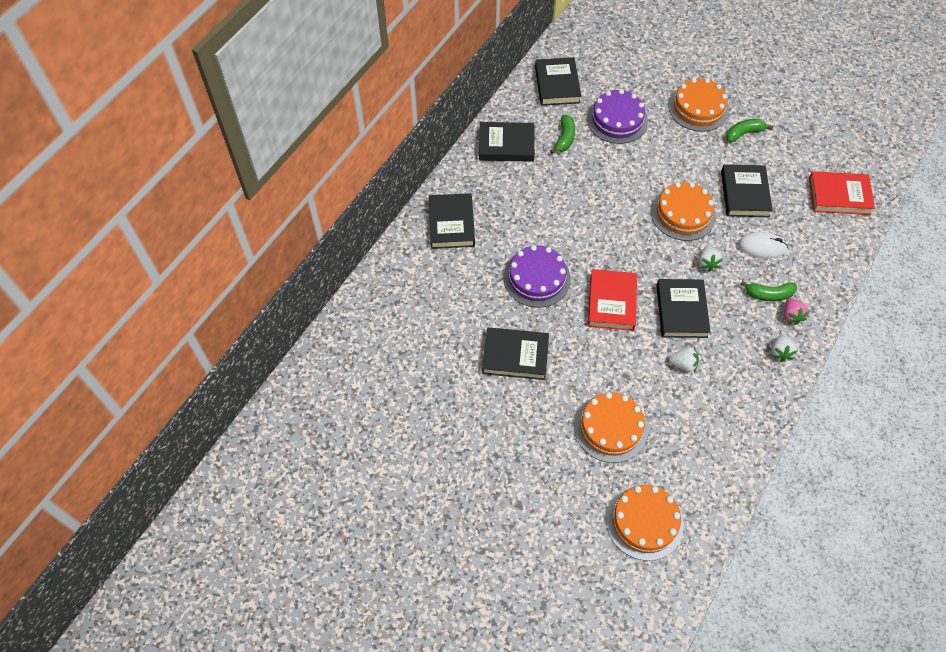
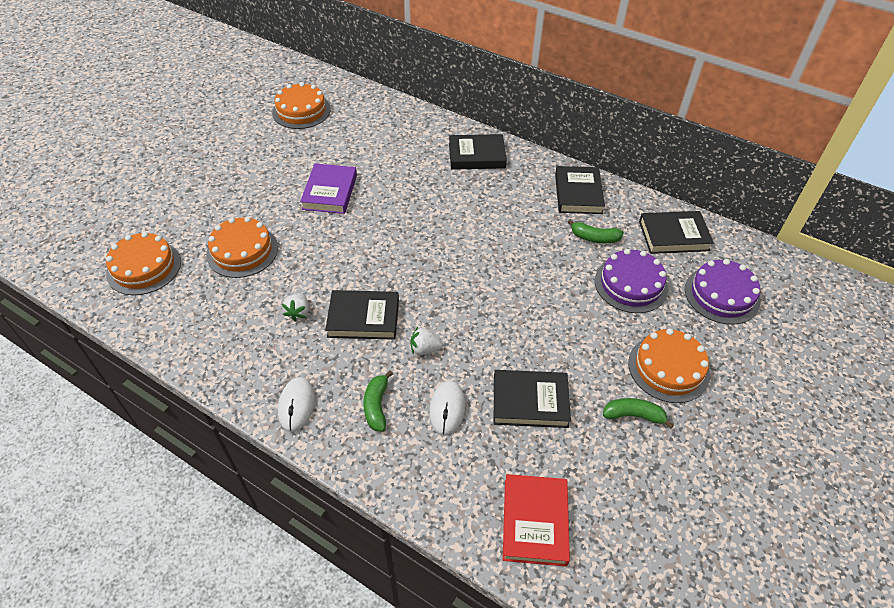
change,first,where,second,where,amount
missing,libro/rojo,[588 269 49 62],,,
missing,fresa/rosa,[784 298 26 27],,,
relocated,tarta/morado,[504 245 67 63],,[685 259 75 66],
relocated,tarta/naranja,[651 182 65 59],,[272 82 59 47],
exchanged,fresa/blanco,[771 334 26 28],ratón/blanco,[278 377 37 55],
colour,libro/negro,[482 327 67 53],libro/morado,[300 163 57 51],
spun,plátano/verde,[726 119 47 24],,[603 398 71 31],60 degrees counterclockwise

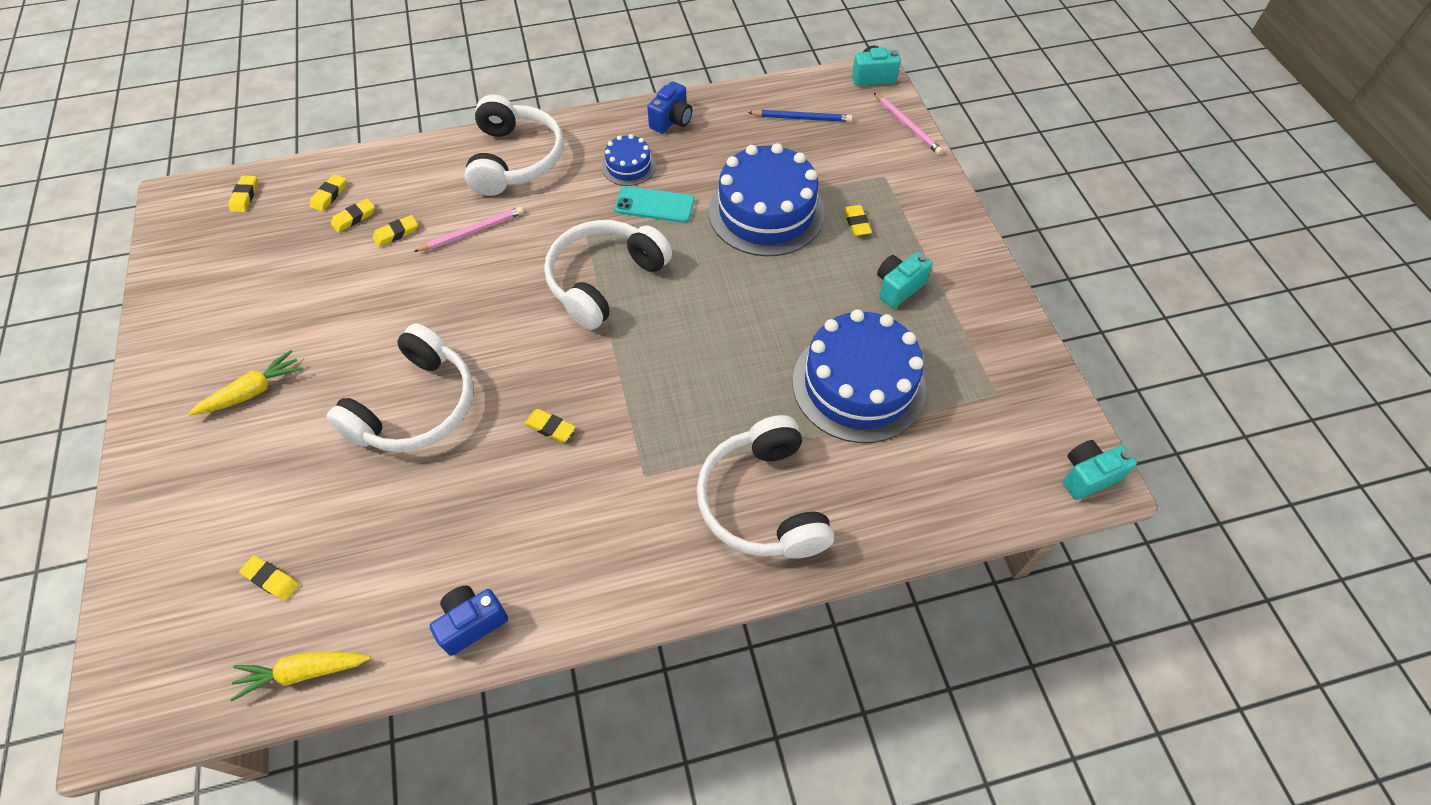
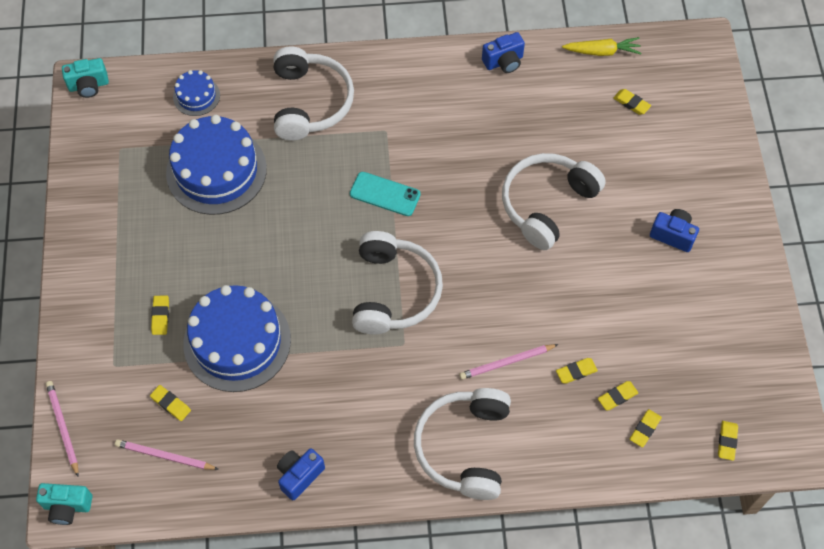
change,first,where,second,where,amount
missing,cámara/turquesa,[877 252 56 56],,,
relocated,goma de borrar/amarillo,[524 409 51 33],,[150 385 41 36],
relocated,tarta/azul,[602 134 54 52],,[173 70 47 46],
relocated,móvil/turquesa,[615 186 80 37],,[350 172 71 44],
exchanged,zanahoria/amarillo,[188 350 115 66],cámara/azul,[650 209 49 43],
colour,lápiz/azul,[748 110 104 12],lápiz/rosa,[115 439 104 31],
spun,auriculares/blanco,[544 220 128 110],,[352 231 91 103],45 degrees counterclockwise

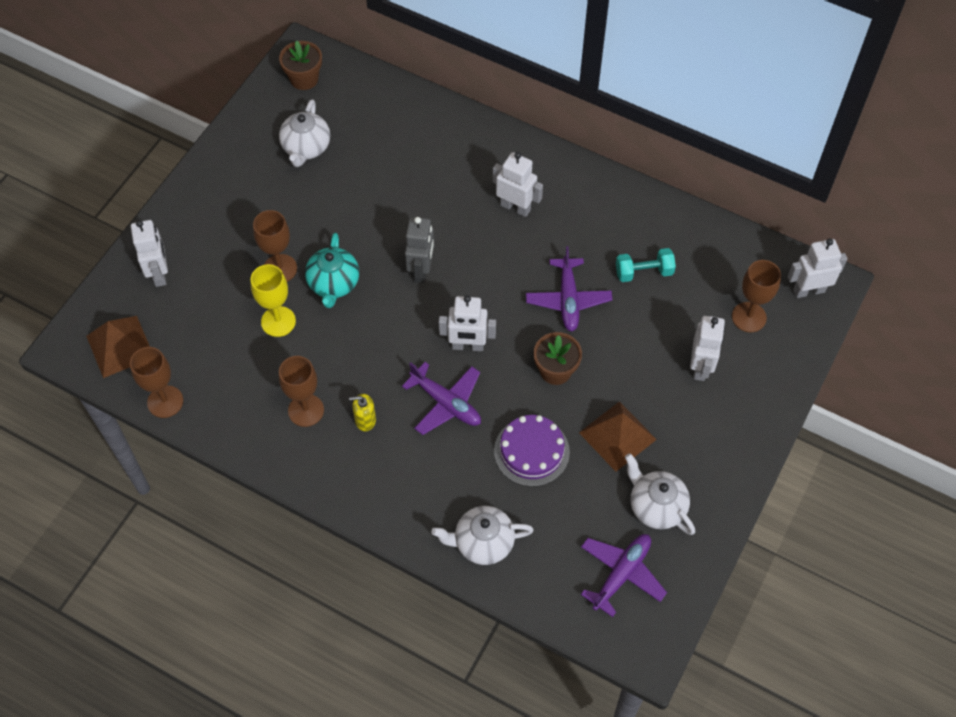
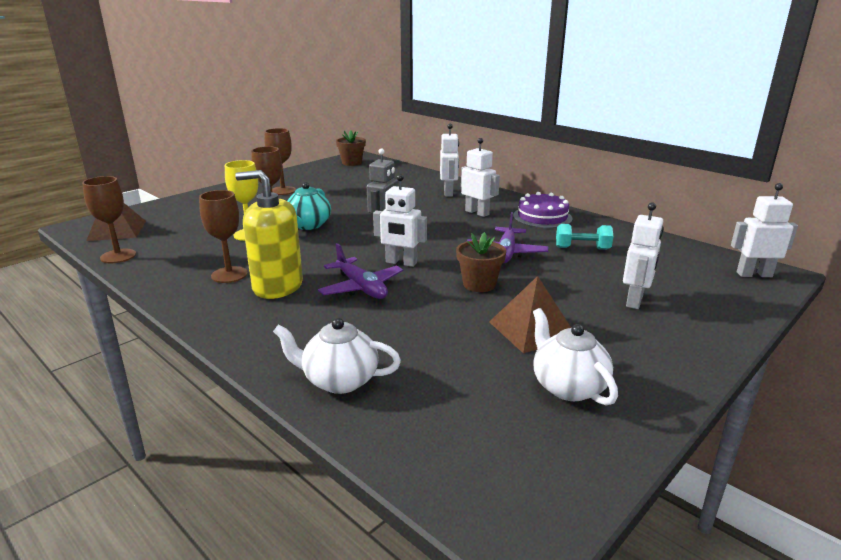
change,first,where,second,where,amount
missing,tetera/blanco,[279 99 51 68],,,
missing,avión/morado,[581 534 86 83],,,
relocated,robot/blanco,[131 220 37 67],,[440 124 19 73],
relocated,tarta/morado,[494 415 76 72],,[513 192 60 36],
relocated,copa/marrón,[732 260 49 72],,[264 128 32 67],
size,dispensador de jabón/amarillo,[349 394 27 37],,[235 170 68 129],x2.24

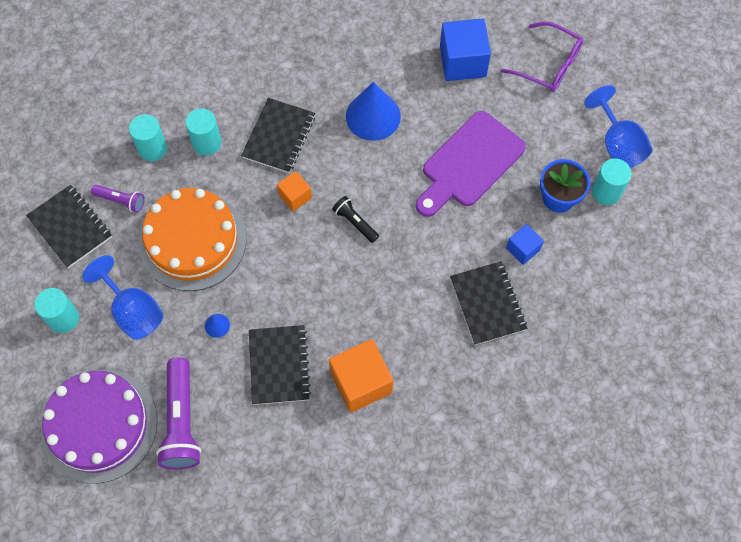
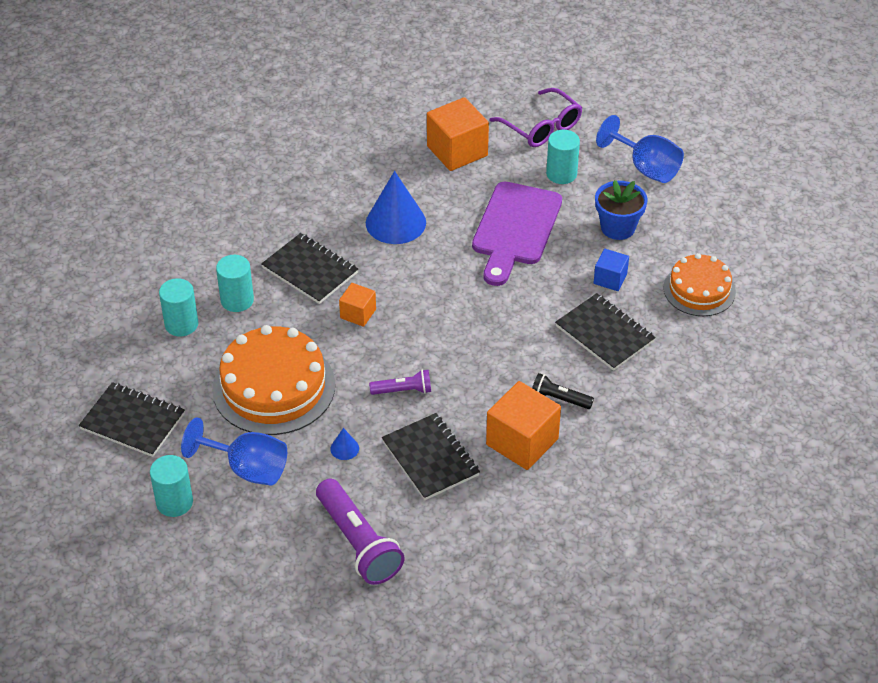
change,first,where,second,where,amount
missing,tarta/morado,[41 370 117 113],,,
appeared,,,tarta/naranja,[663 253 73 63],
relocated,lámpara de mano/morado,[91 185 54 28],,[369 370 62 25],
relocated,lámpara de mano/negro,[332 196 47 47],,[532 373 62 36],
relocated,cilindro/turquesa,[592 158 40 47],,[546 130 34 54],
colour,cubo/azul,[440 19 51 62],cubo/naranja,[427 97 62 74],
spun,cuaderno/negro,[241 98 74 75],,[261 233 97 71],45 degrees counterclockwise
spun,gafas/morado,[501 22 82 70],,[490 88 92 59],45 degrees clockwise

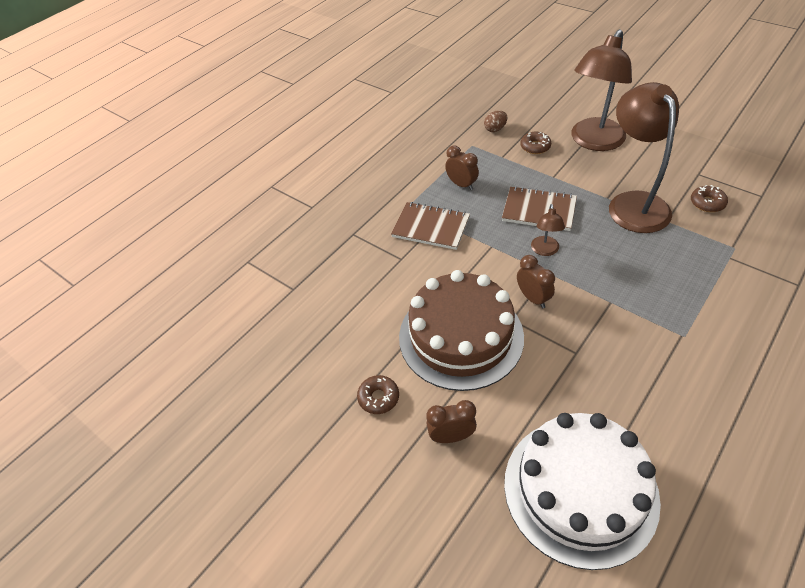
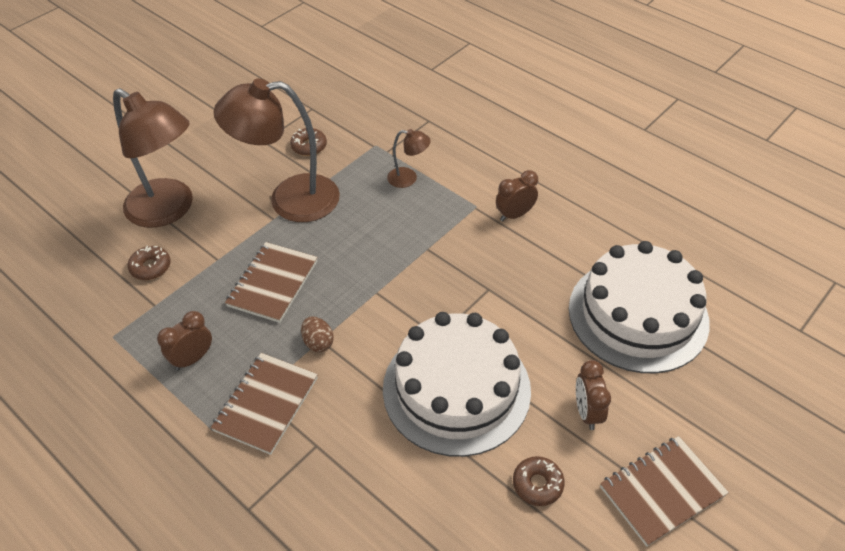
change,first,where,second,where,amount
appeared,,,cuaderno/marrón,[600 436 129 111],
relocated,huevo/marrón,[484 111 23 21],,[301 316 33 36],
relocated,despertador/marrón,[517 255 38 53],,[496 170 42 51],
relocated,lámpara/marrón,[531 204 34 52],,[387 129 44 59],
colour,tarta/marrón,[399 270 125 121],tarta/blanco,[383 312 148 145],

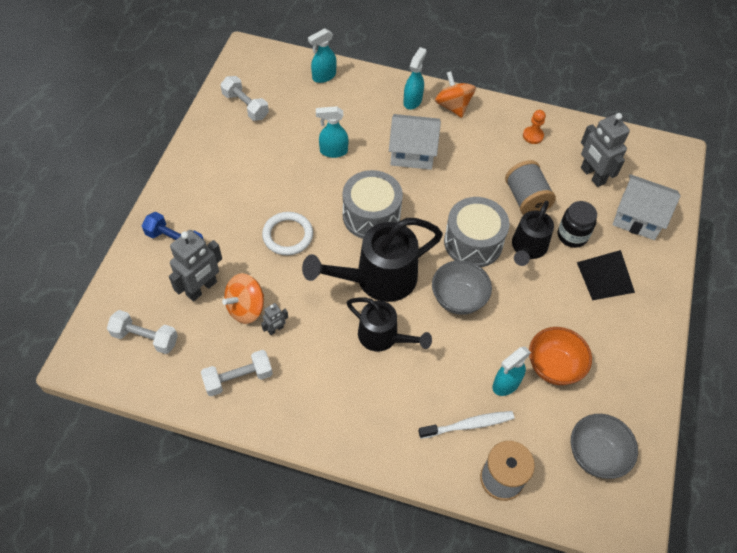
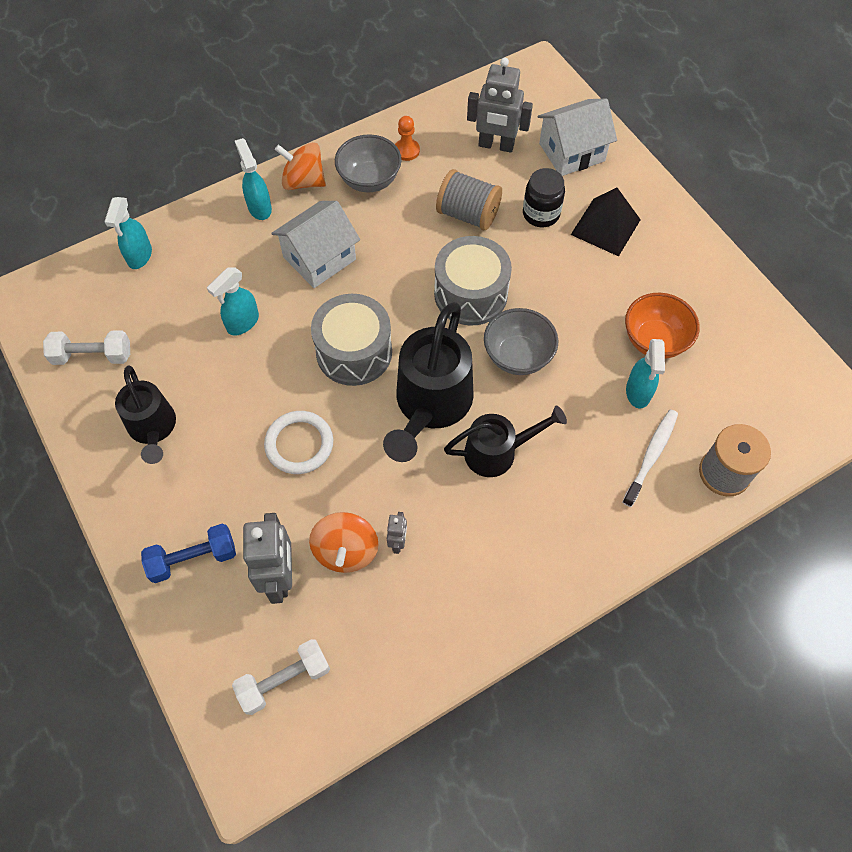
change,first,where,second,where,amount
missing,mancuerna/blanco,[201 350 72 46],,,
relocated,regadera/negro,[512 201 42 65],,[115 365 61 99],
relocated,cuenco/gris,[571 414 67 65],,[335 134 67 59],

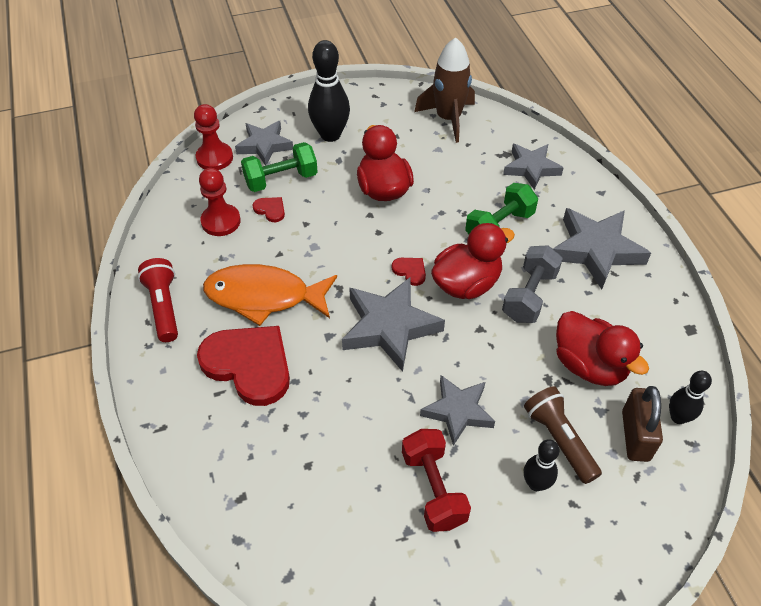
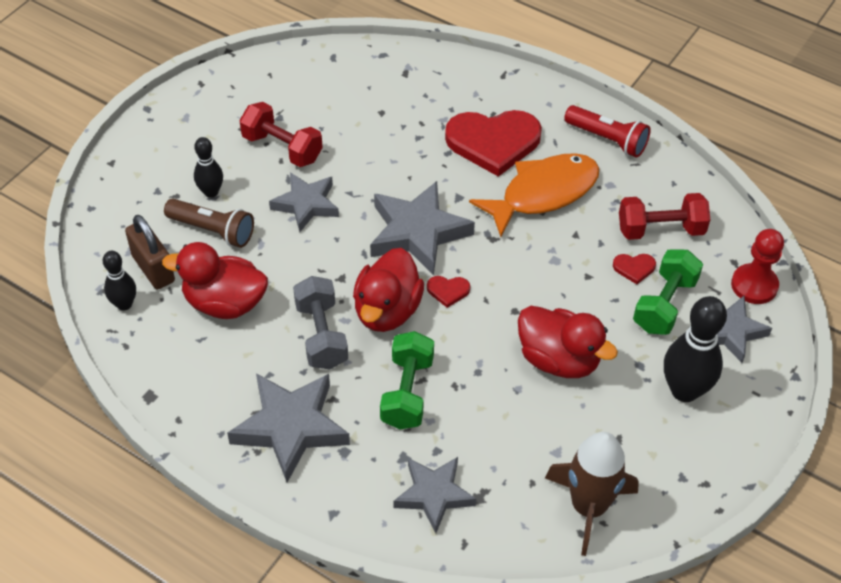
change,first,where,second,where,amount
exchanged,peón/rojo,[199 168 42 68],mancuerna/rojo,[619 193 91 47],

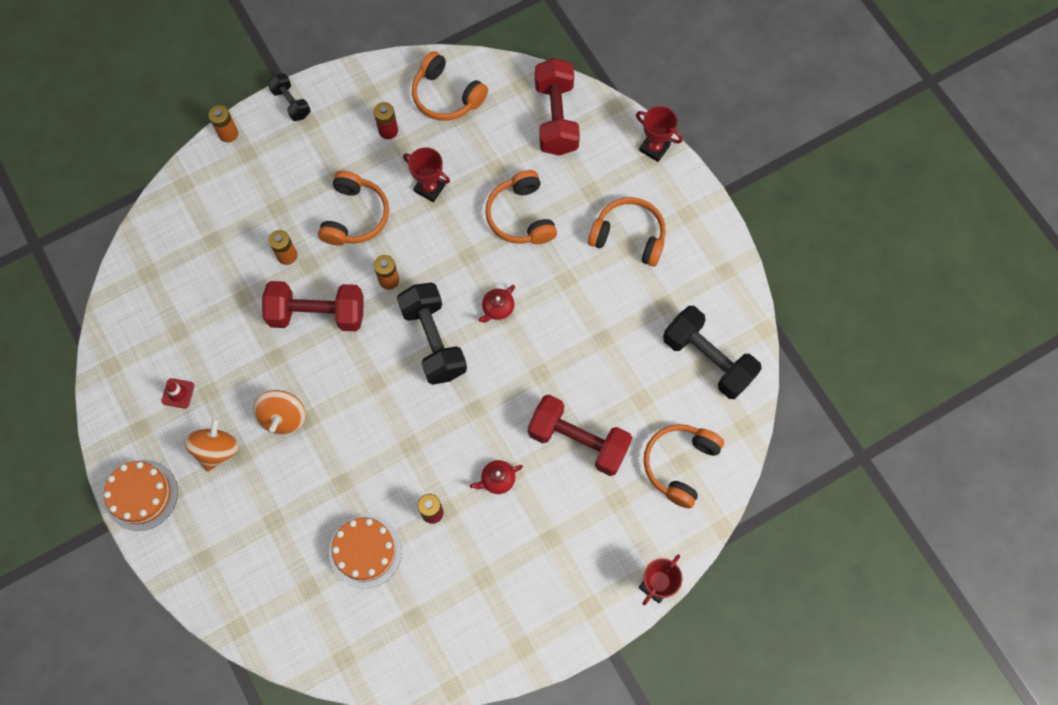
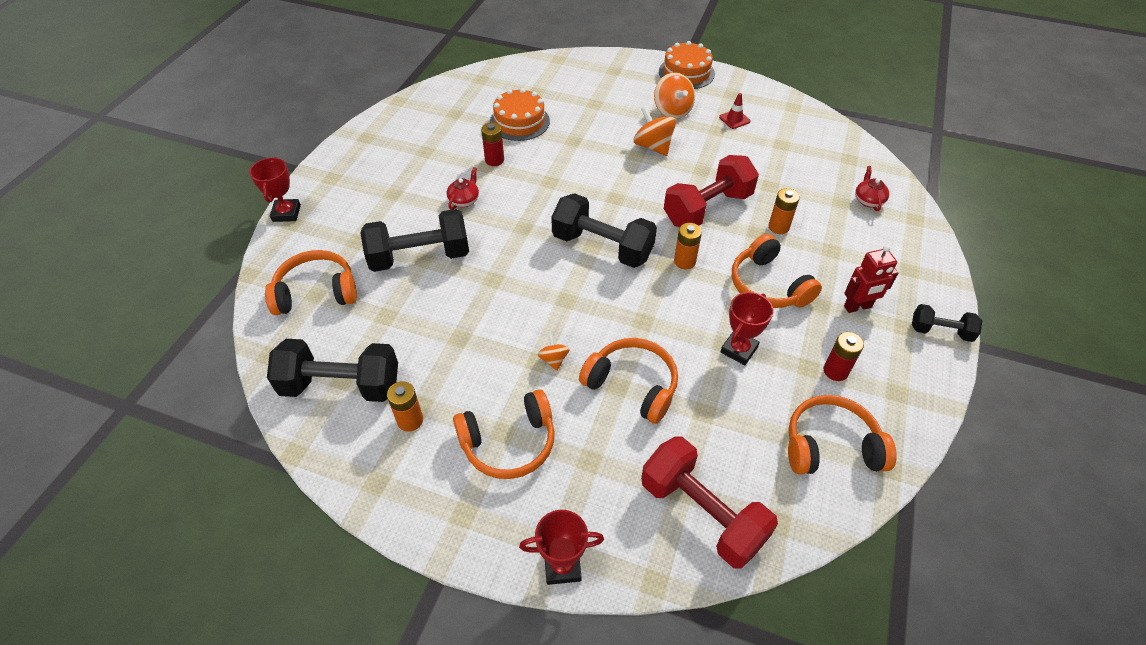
change,first,where,second,where,amount
appeared,,,peonza/naranja,[538 334 32 37],
appeared,,,robot/rojo,[844 245 54 68],
relocated,pila/naranja,[208 105 30 37],,[387 381 36 51],
relocated,tetera/rojo,[478 285 37 38],,[855 166 34 45],
colour,mancuerna/rojo,[528 395 104 81],mancuerna/negro,[360 209 109 63],
spun,trofeo/rojo,[403 147 47 55],,[720 292 54 73],45 degrees counterclockwise
spun,auriculares/naranja,[644 424 80 84],,[265 250 92 65],90 degrees counterclockwise

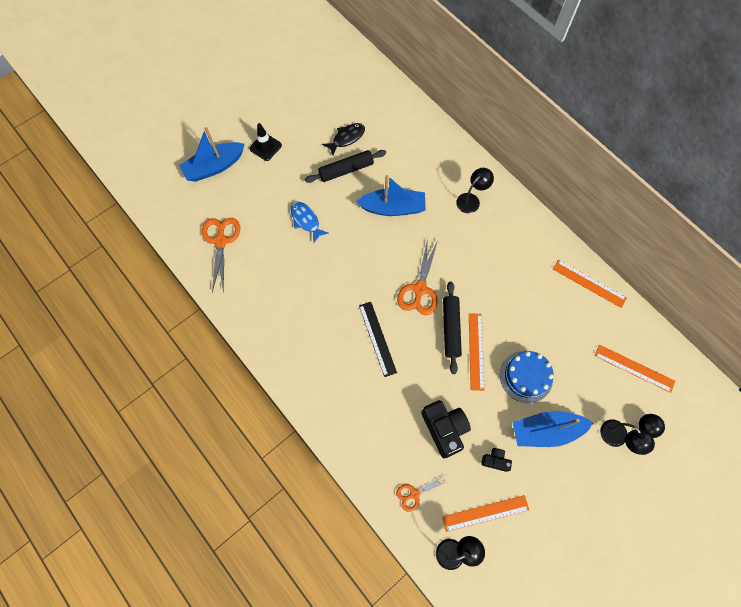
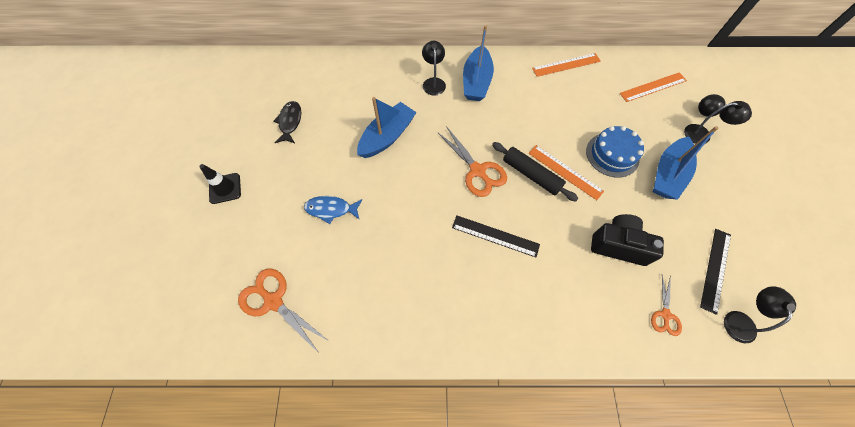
change,first,where,second,where,amount
missing,rodillo/negro,[305 150 81 33],,,
missing,cámara/negro,[481 448 31 24],,,
relocated,barco/azul,[179 127 66 55],,[463 25 31 76],
colour,regla/naranja,[442 495 87 37],regla/negro,[700 229 31 86],

